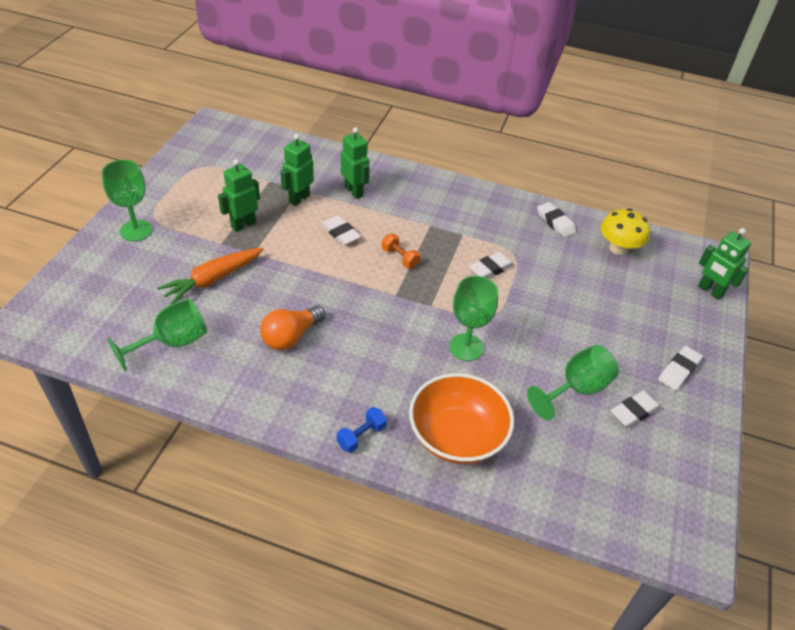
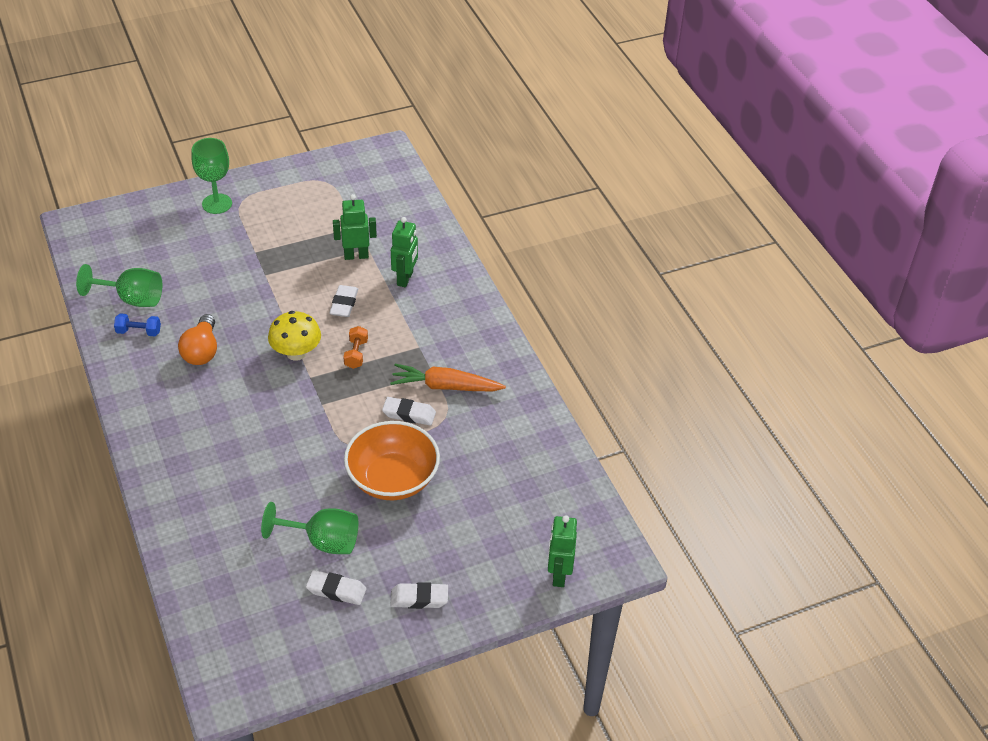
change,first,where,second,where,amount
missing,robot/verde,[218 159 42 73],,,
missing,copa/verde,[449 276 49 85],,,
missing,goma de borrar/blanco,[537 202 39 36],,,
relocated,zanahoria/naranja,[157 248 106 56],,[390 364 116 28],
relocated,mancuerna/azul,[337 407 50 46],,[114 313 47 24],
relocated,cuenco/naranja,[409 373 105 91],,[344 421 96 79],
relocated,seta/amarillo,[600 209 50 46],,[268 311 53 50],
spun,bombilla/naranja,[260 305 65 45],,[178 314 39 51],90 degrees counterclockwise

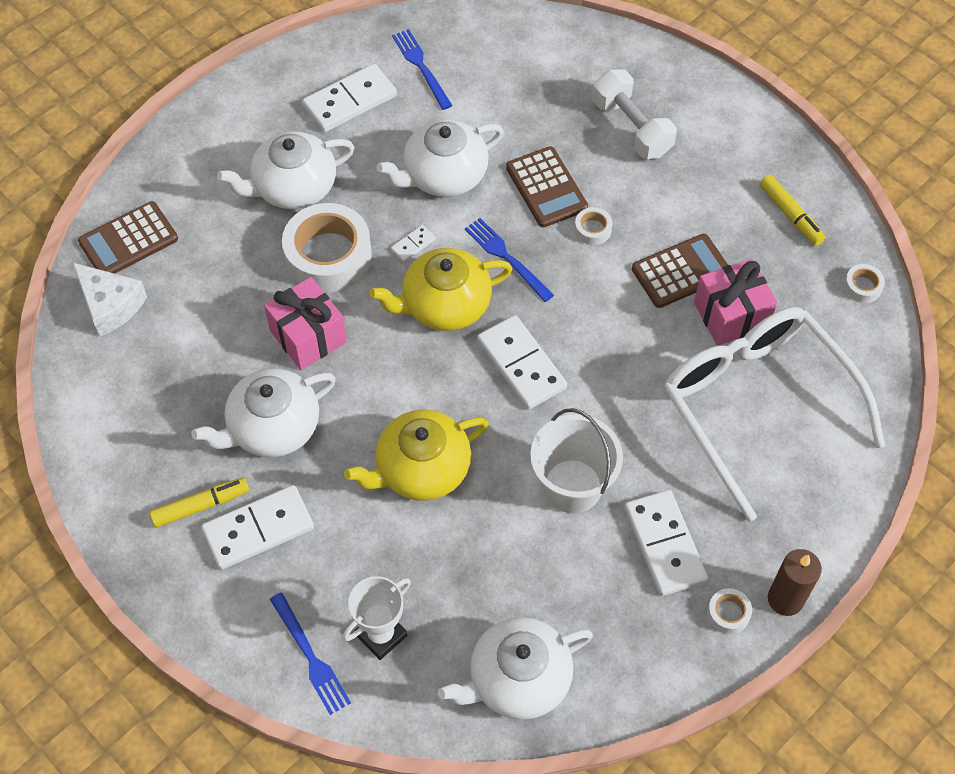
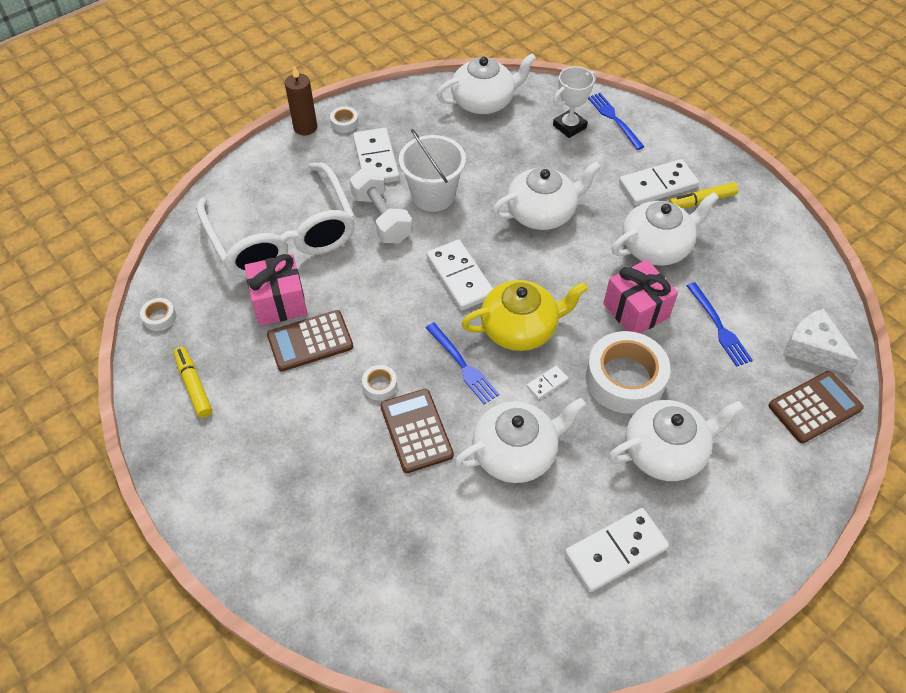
change,first,where,second,where,amount
relocated,tenedor/azul,[392 29 60 81],,[687 282 66 85],
relocated,mancuerna/blanco,[592 69 85 90],,[350 167 62 76],
colour,tetera/amarillo,[344 410 145 91],tetera/blanco,[492 161 109 69],

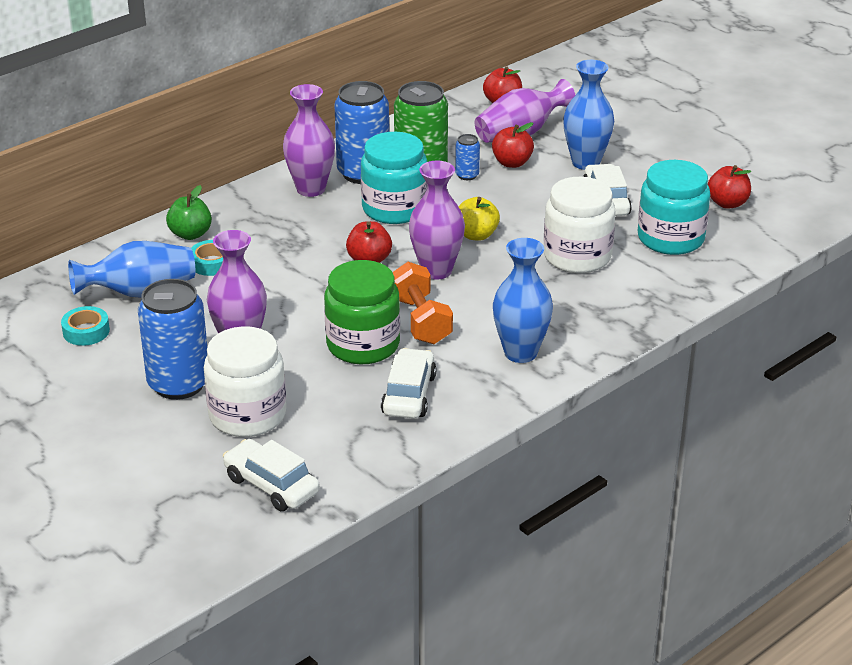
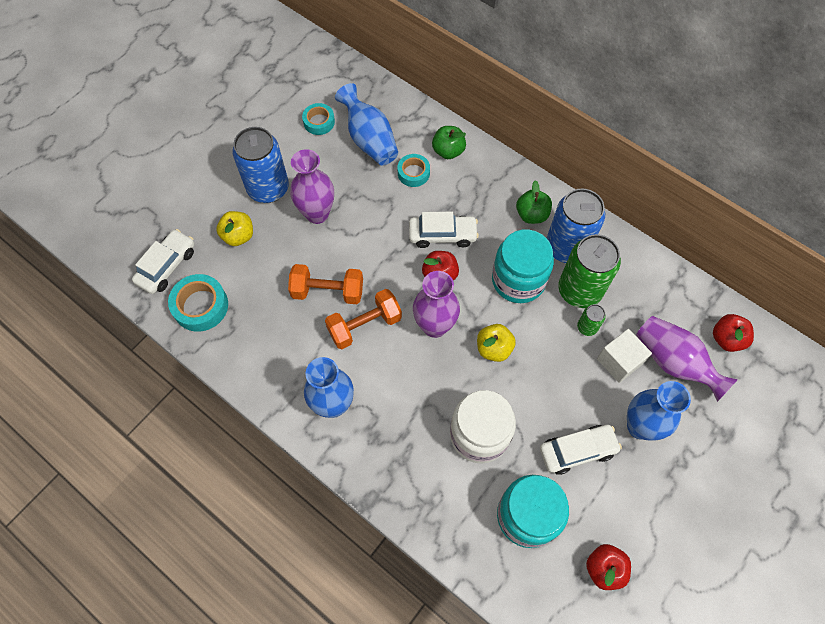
change,first,where,second,where,amount
appeared,,,cinta adhesiva/turquesa,[168 274 60 58],
relocated,coche/blanco,[381 348 56 71],,[409 212 70 36],
exchanged,tarro/blanco,[204 326 82 111],manzana/amarillo,[216 211 37 35],
exchanged,florero/morado,[283 84 52 113],manzana/verde,[516 180 36 44],
exchanged,tarro/verde,[324 260 76 104],mancuerna/naranja,[288 264 75 40],
exchanged,manzana/rojo,[492 122 42 46],cubo/blanco,[597 329 55 54],
colour,lata/azul,[455 134 25 46],lata/verde,[577 304 29 32],

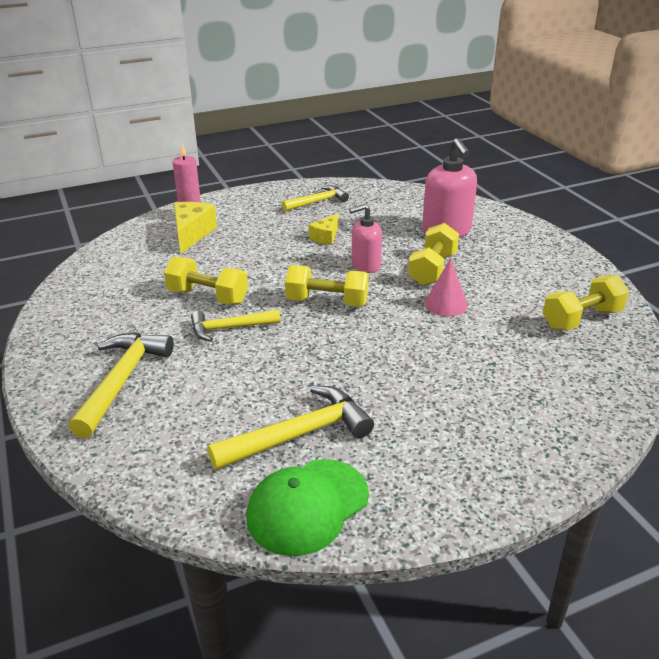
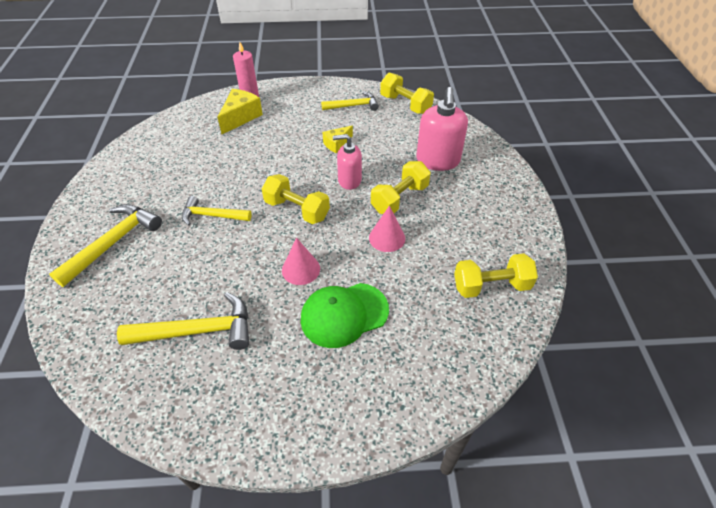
change,first,where,second,where,amount
appeared,,,cono/rosa,[282 238 38 47],
relocated,mancuerna/amarillo,[164 257 84 48],,[380 73 54 41],
relocated,gorra/verde,[247 459 122 97],,[301 283 88 65],

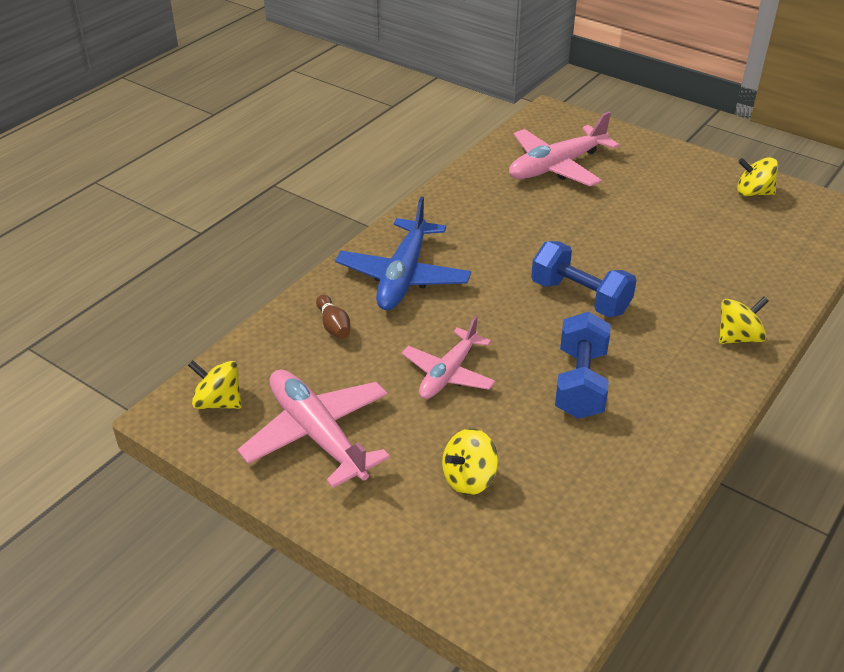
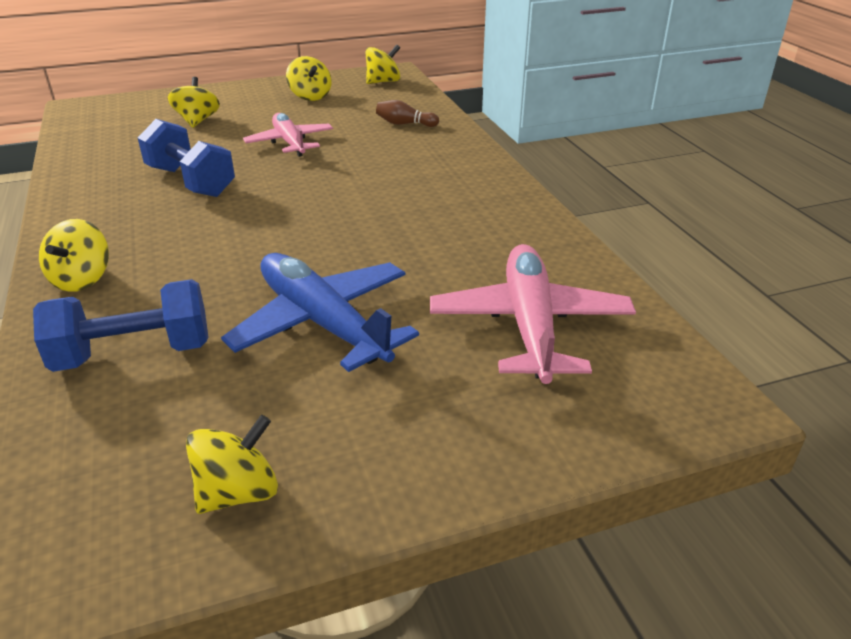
change,first,where,second,where,amount
relocated,avión/azul,[335 197 136 113],,[221 253 198 119],
relocated,mancuerna/azul,[531 241 106 76],,[33 279 175 93],
exchanged,avión/rosa,[238 370 152 118],peonza/amarillo,[286 56 45 45],

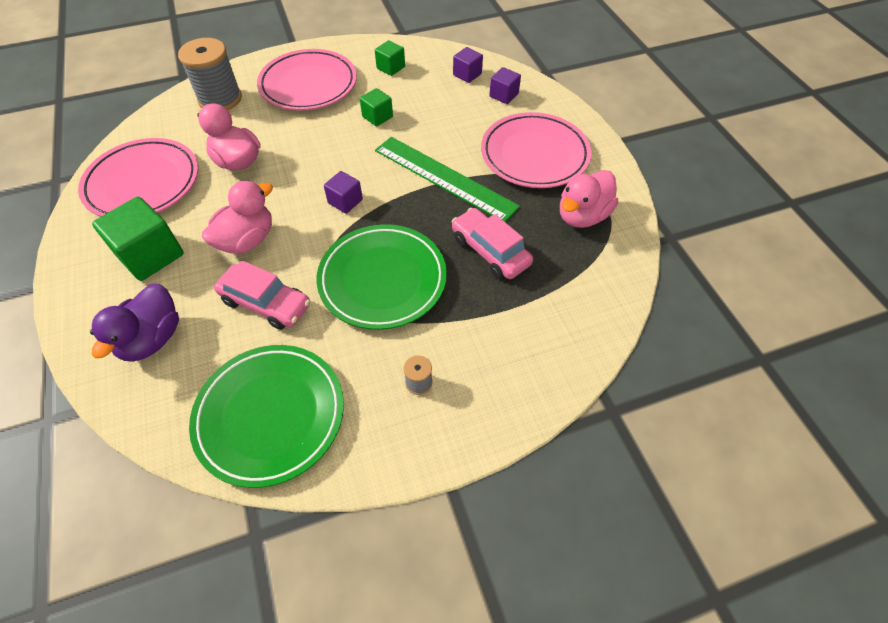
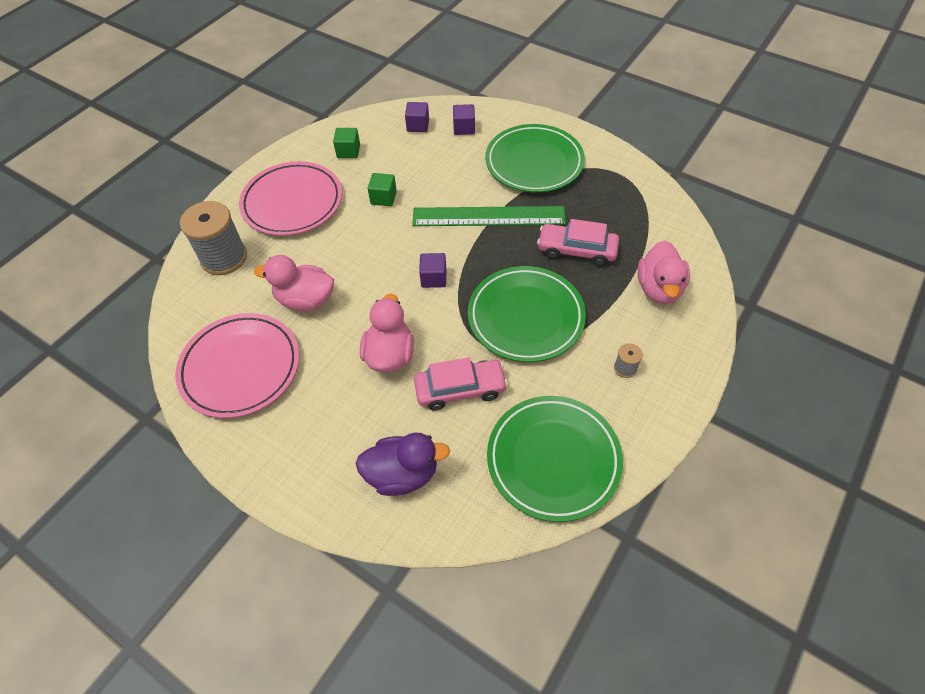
change,first,where,second,where,amount
missing,cubo/verde,[92 197 92 84],,,
relocated,pato/rosa,[560 170 58 58],,[638 240 52 64],
colour,plato/rosa,[481 112 111 76],plato/verde,[485 124 100 69],
spun,pato/morado,[90 283 89 79],,[355 433 95 63],75 degrees counterclockwise

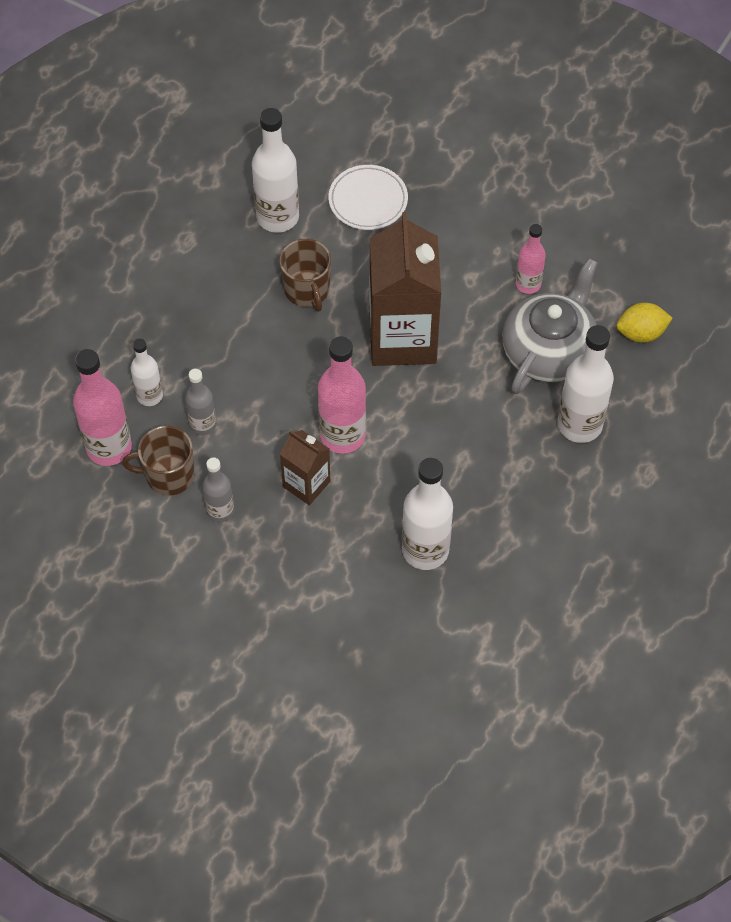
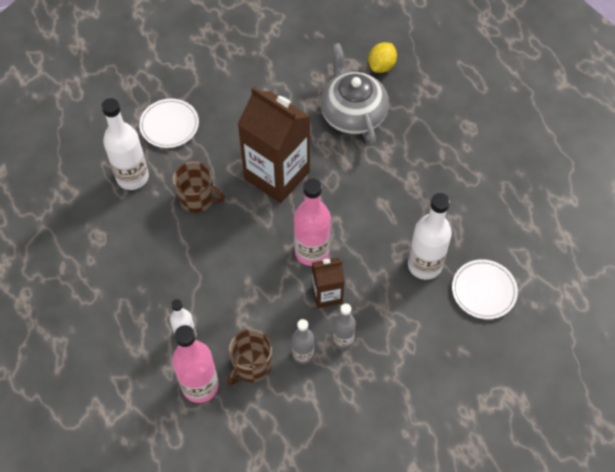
change,first,where,second,where,amount
missing,botella/rosa,[516 224 30 70],,,
missing,botella/blanco,[557 325 57 118],,,
appeared,,,plato/blanco,[452 259 66 60],
relocated,botella/gris,[185 369 32 67],,[333 304 23 45],

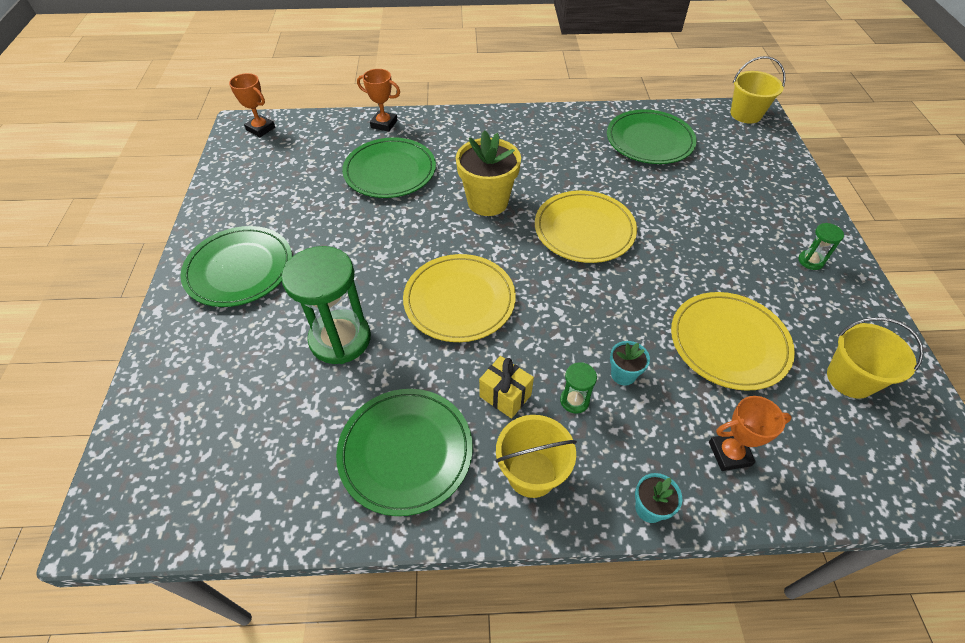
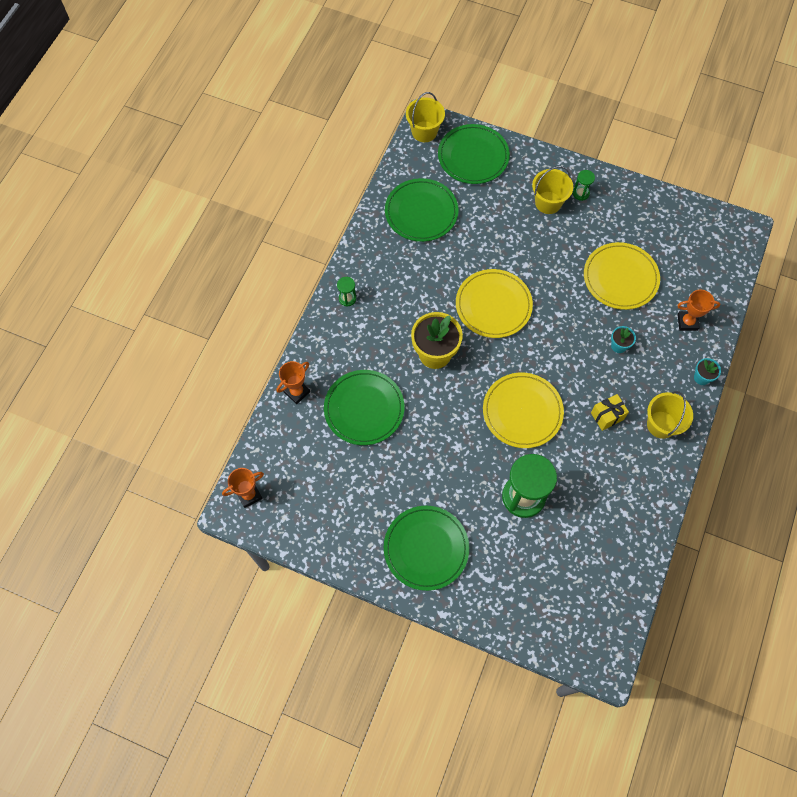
change,first,where,second,where,amount
relocated,plato/verde,[336 389 137 127],,[438 124 72 60],
relocated,reloj de arena/verde,[560 362 37 52],,[337 277 19 30],
relocated,balde/amarillo,[827 317 97 82],,[532 166 41 48],
spun,trofeo/naranja,[709 396 83 75],,[677 289 43 42],75 degrees clockwise

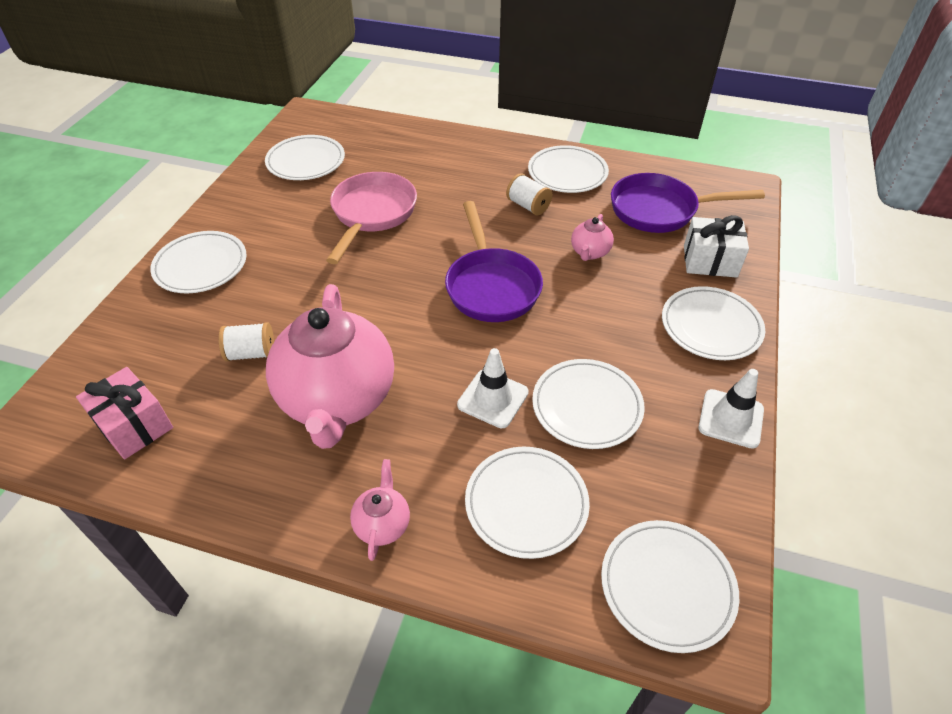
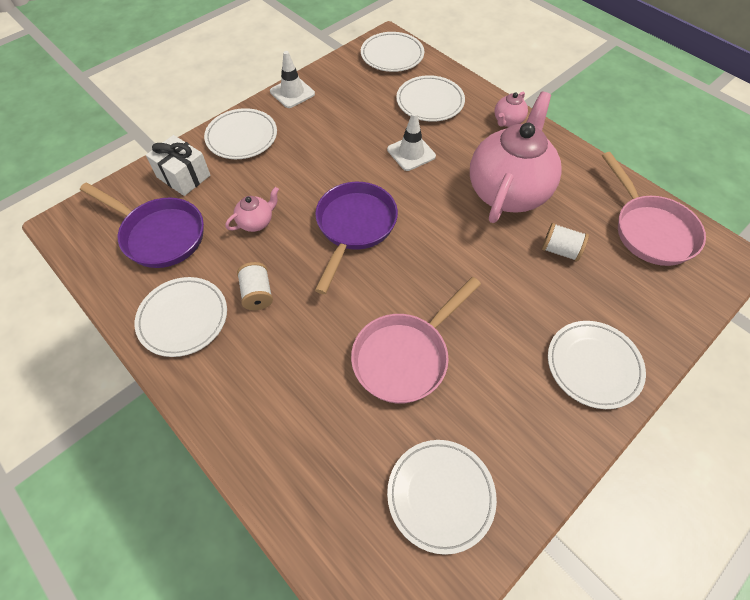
change,first,where,second,where,amount
missing,plato/blanco,[532 359 113 90],,,
exchanged,regalo/rosa,[76 367 97 92],sartén/rosa,[602 152 104 114],

